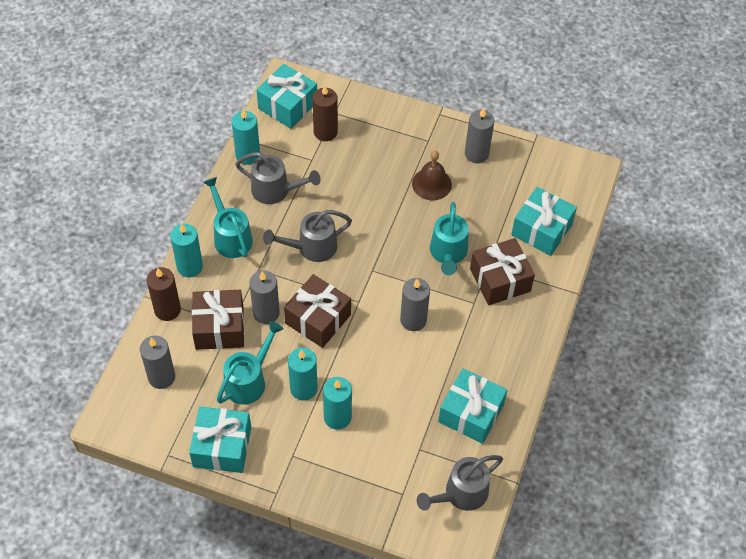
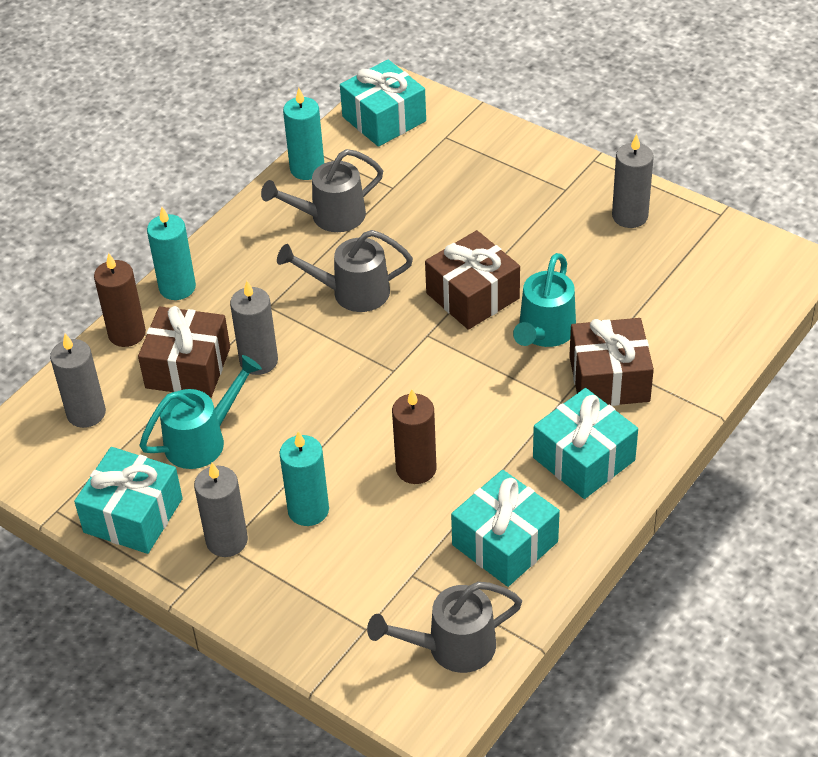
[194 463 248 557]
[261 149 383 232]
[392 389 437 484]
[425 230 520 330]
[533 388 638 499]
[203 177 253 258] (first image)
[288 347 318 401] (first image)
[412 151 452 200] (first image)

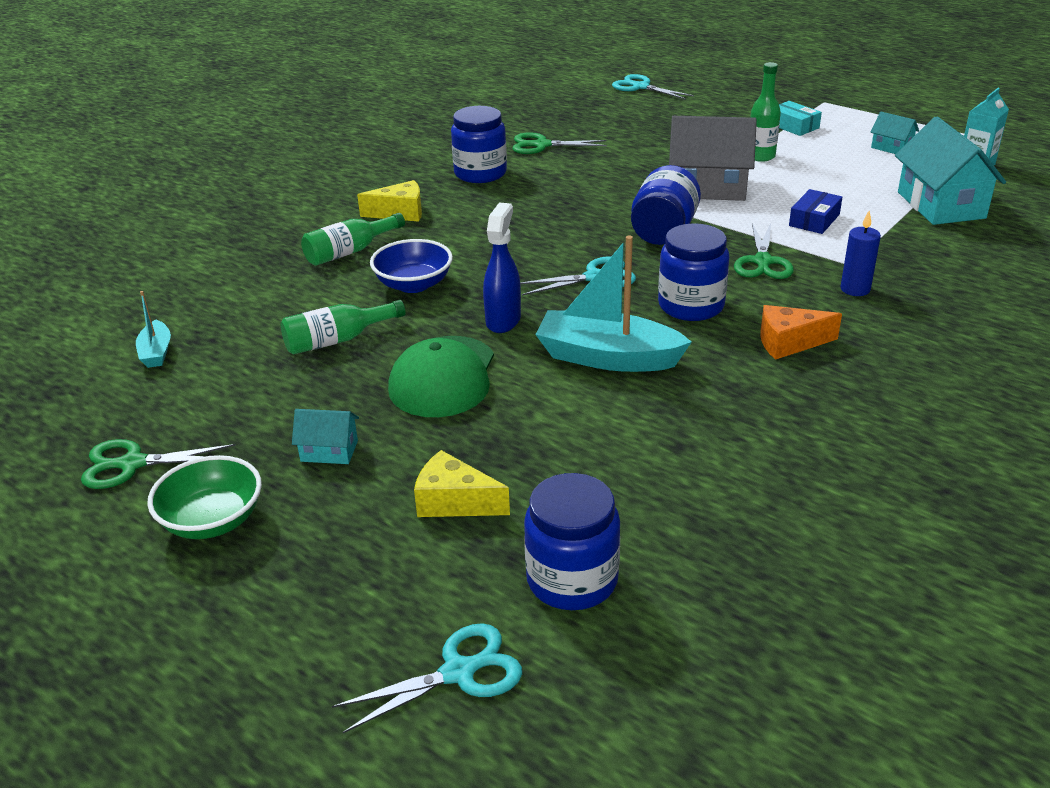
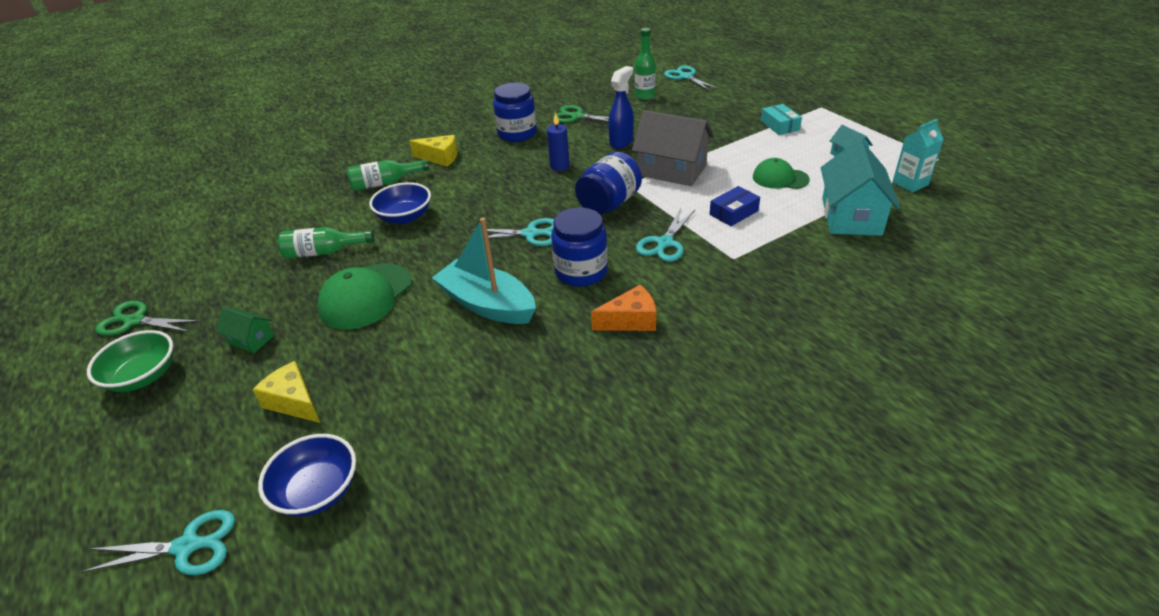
[216 307 274 353]
[258 434 356 517]
[547 112 569 171]
[591 285 656 331]
[608 66 634 149]
[635 28 656 100]
[636 208 695 262]
[753 158 810 189]
[136 291 171 368] (first image)

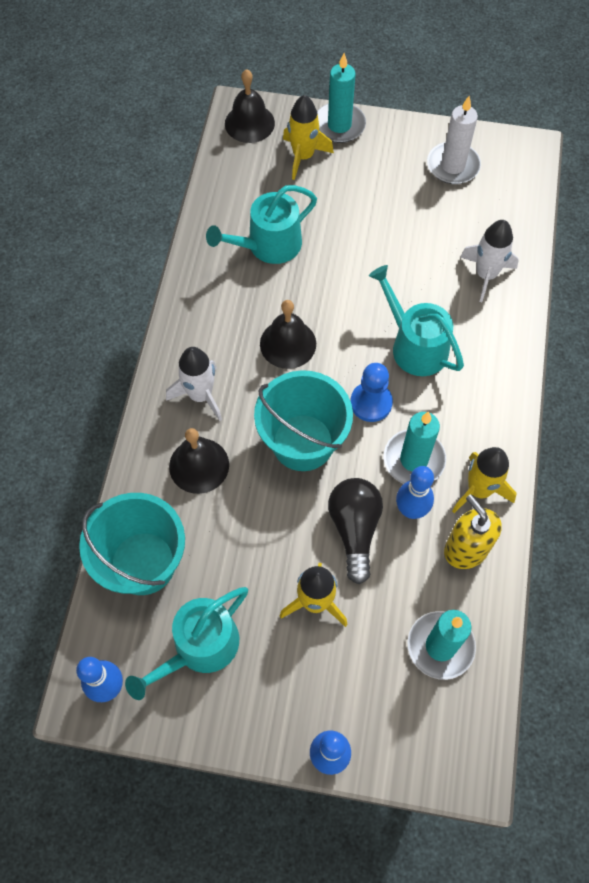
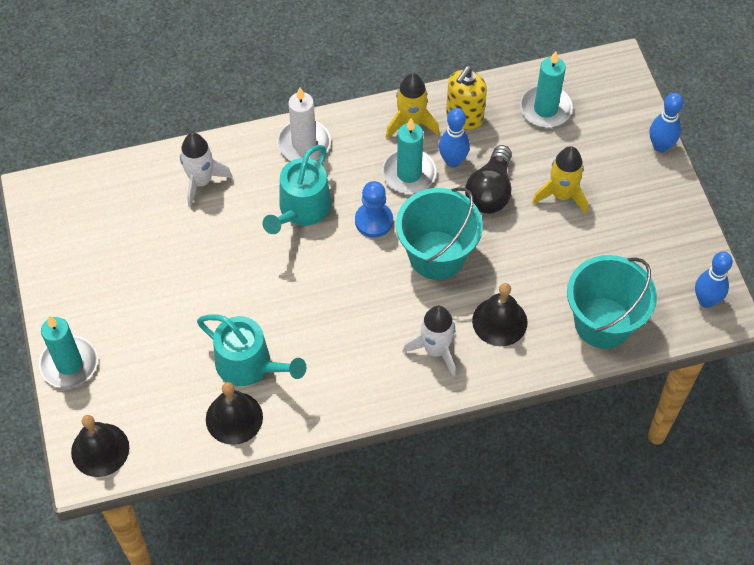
[206 382 263 445]
[277 87 331 161]
[465 145 512 214]
[125 587 248 700] (first image)
[283 95 334 180] (first image)

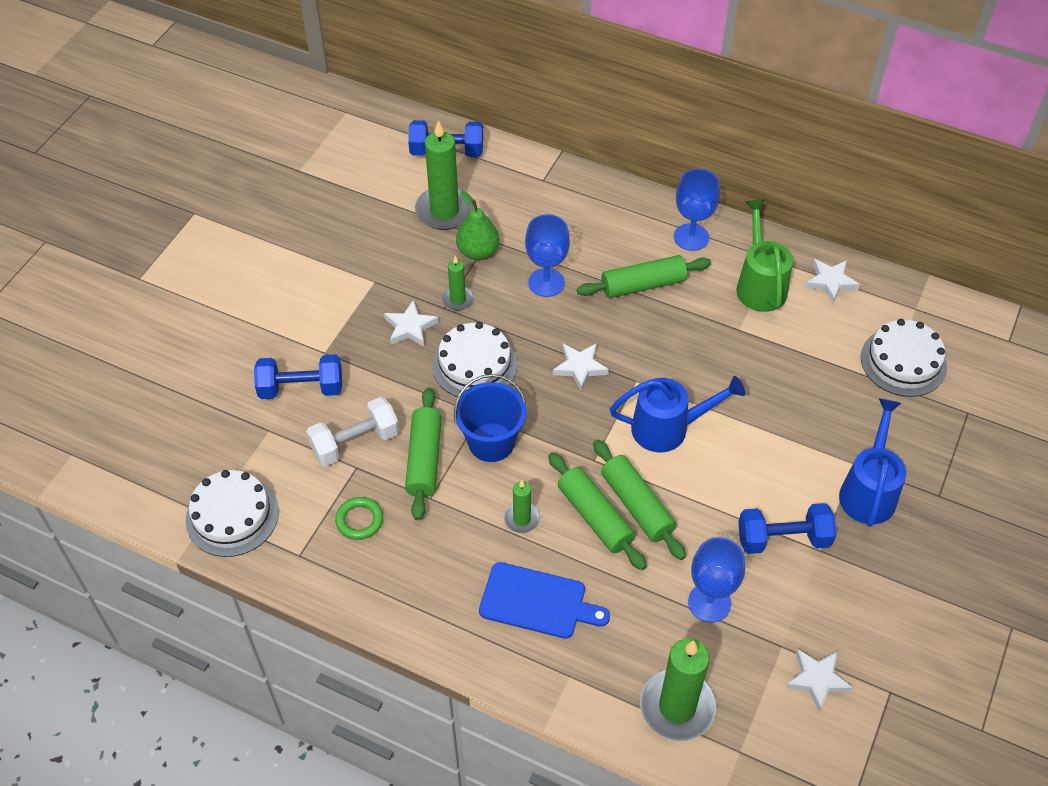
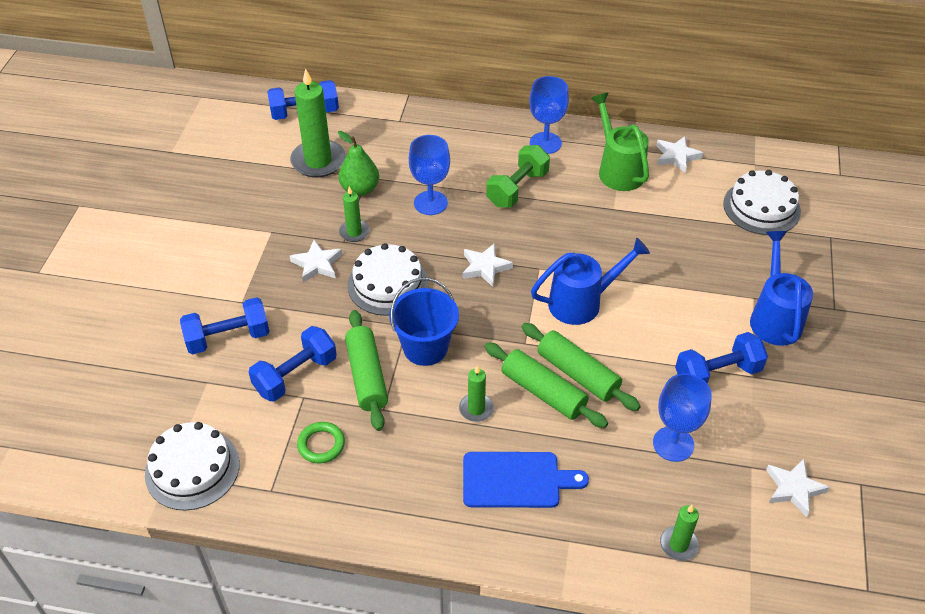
[249 326 337 402]
[486 145 550 207]
[660 505 699 561]

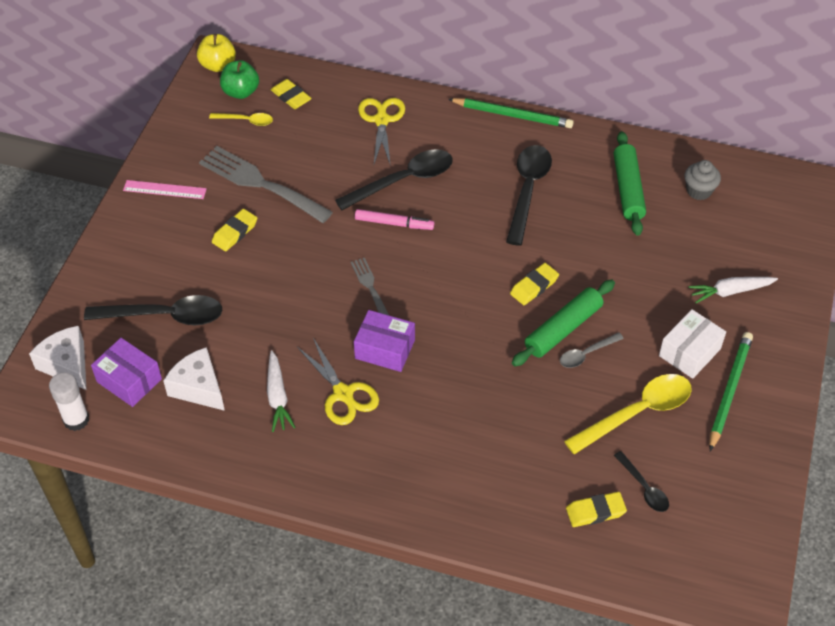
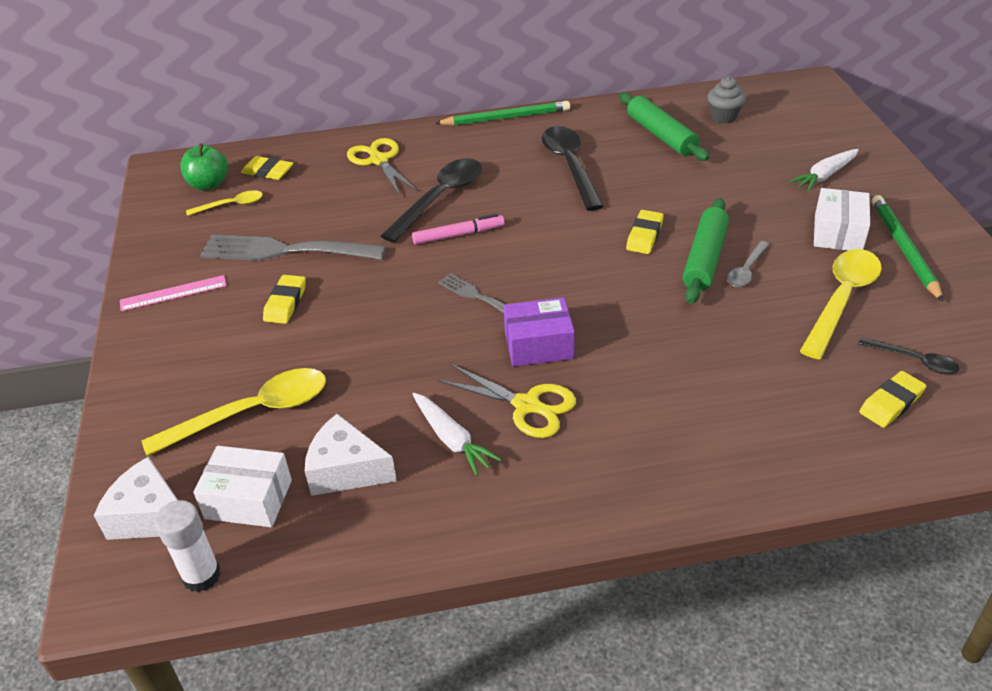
[142 368 326 456]
[194 446 292 527]
[197 34 236 72] (first image)

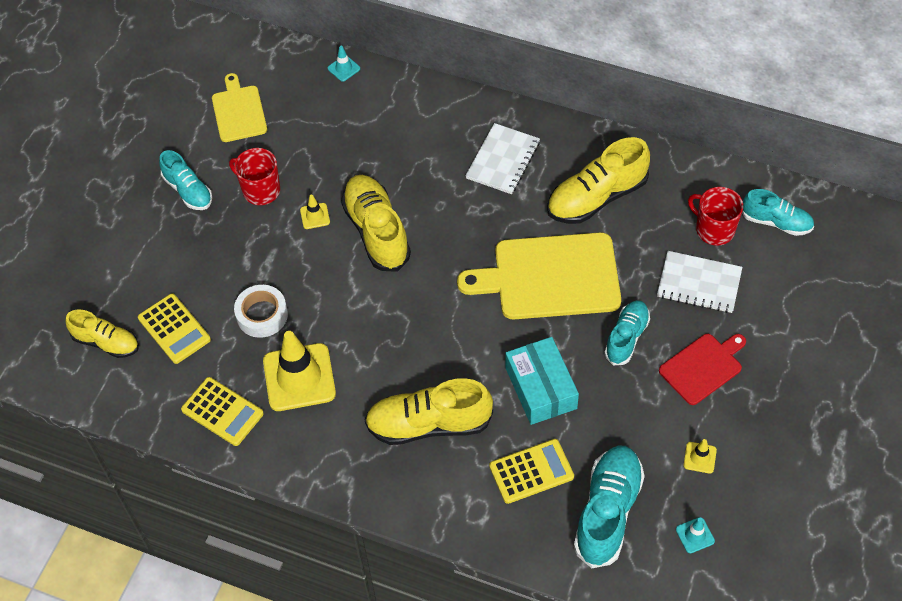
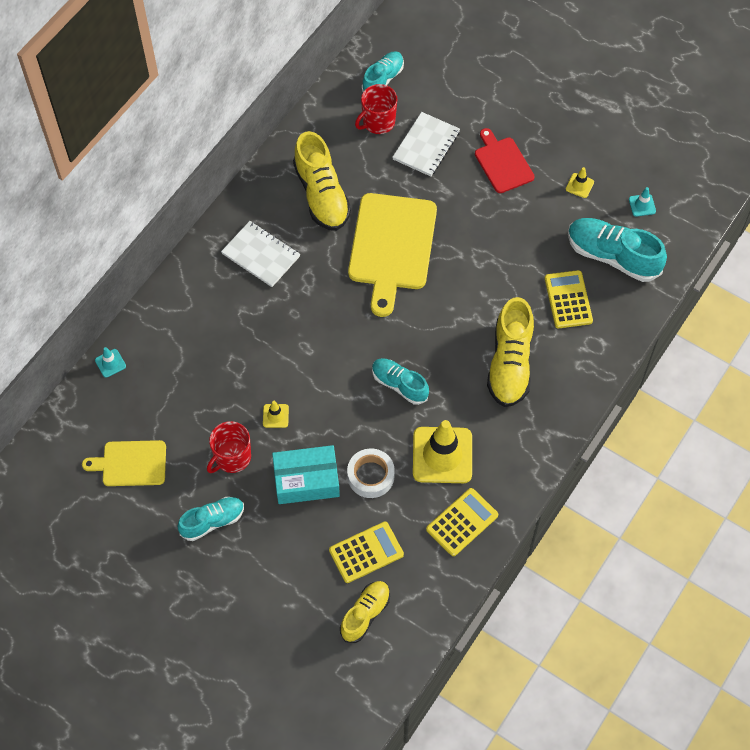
[272 445 340 504]
[372 358 429 405]
[341 175 411 272] (first image)

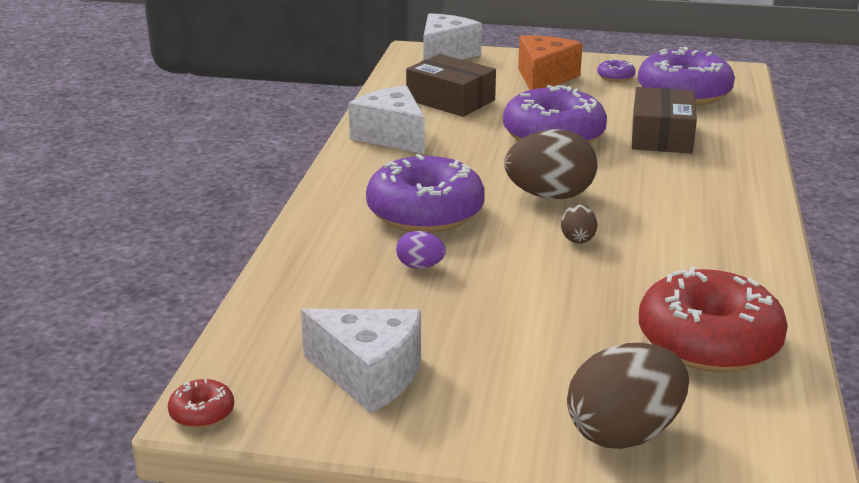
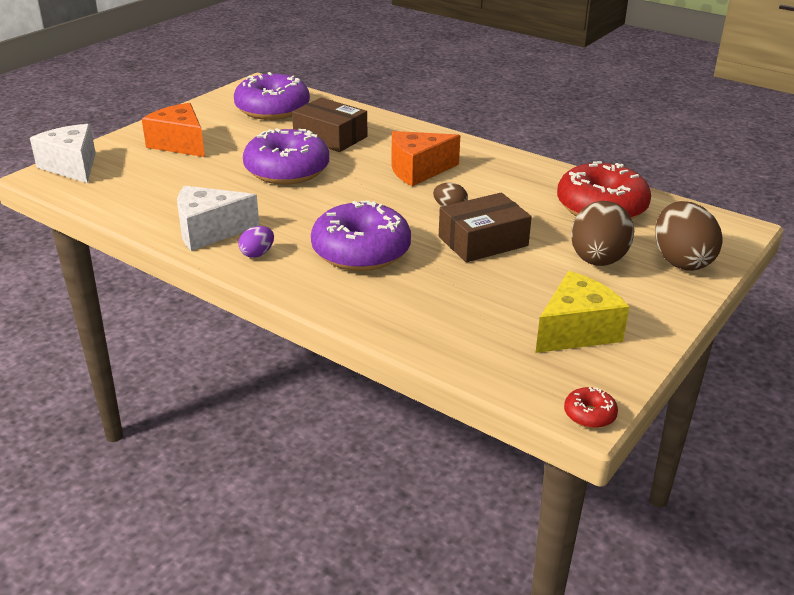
[238 226 274 258]
[392 131 460 186]
[439 193 532 262]
[536 271 629 353]
[571 201 634 266]
[597 59 635 82] (first image)

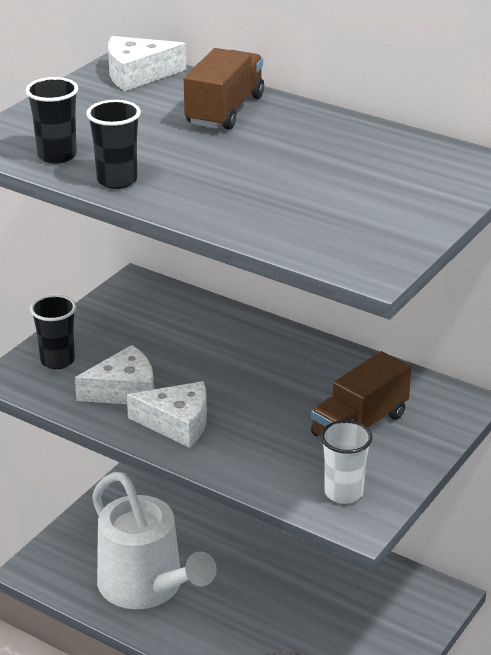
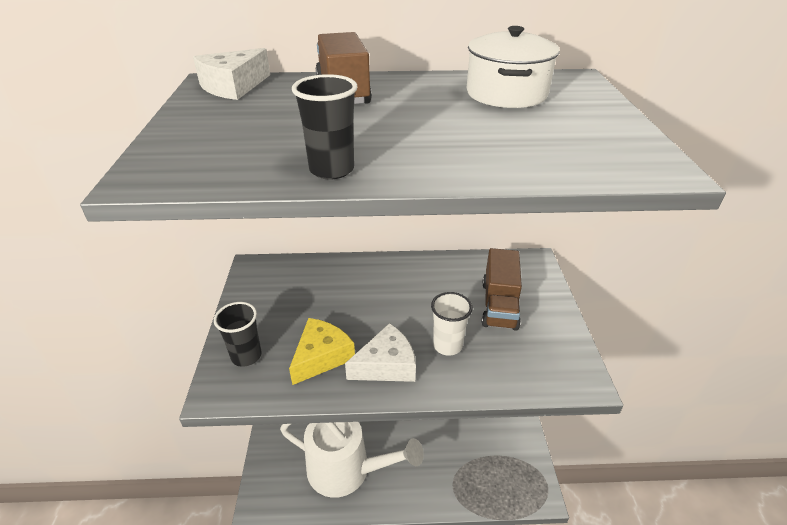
[289 318 355 385]
[431 292 473 356]
[467 26 560 108]
[25 77 78 164] (first image)

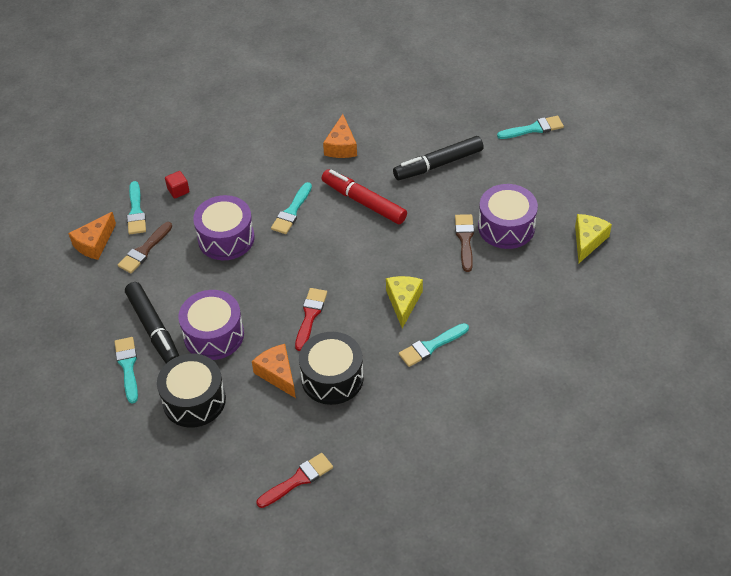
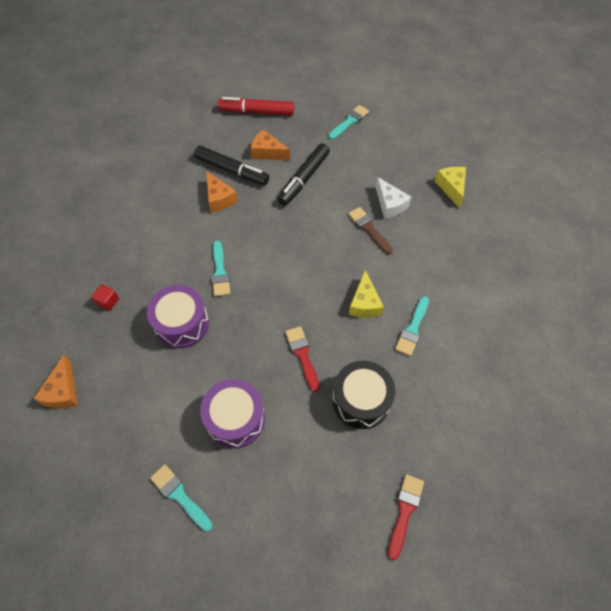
[194 145 269 185]
[217 97 294 115]
[251 130 290 160]
[349 270 384 318]
[375 177 411 219]
[118 222 172 273] (first image)
[127 181 146 234] (first image)
[157 354 226 428] (first image)

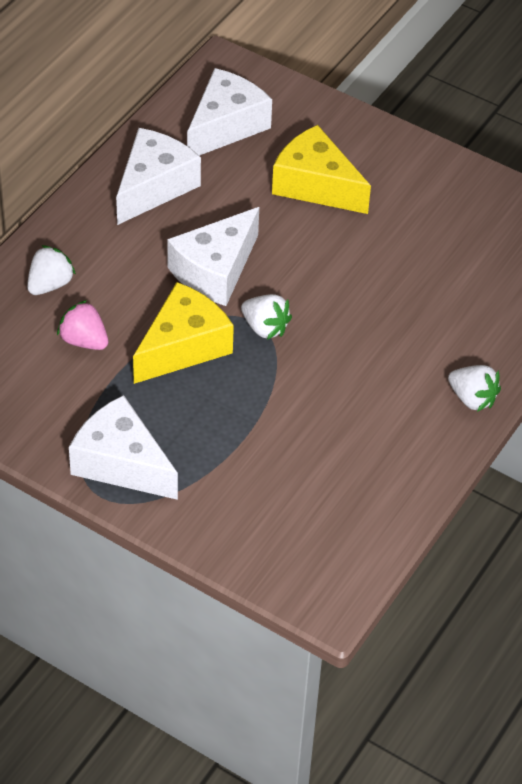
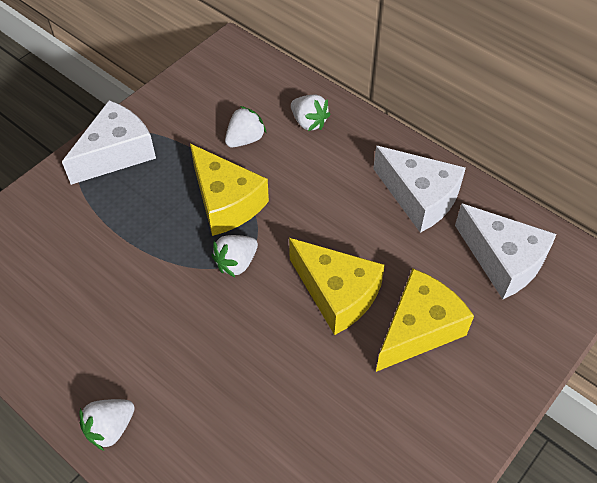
[225 106 266 147]
[289 238 385 335]
[167 207 259 306] (first image)

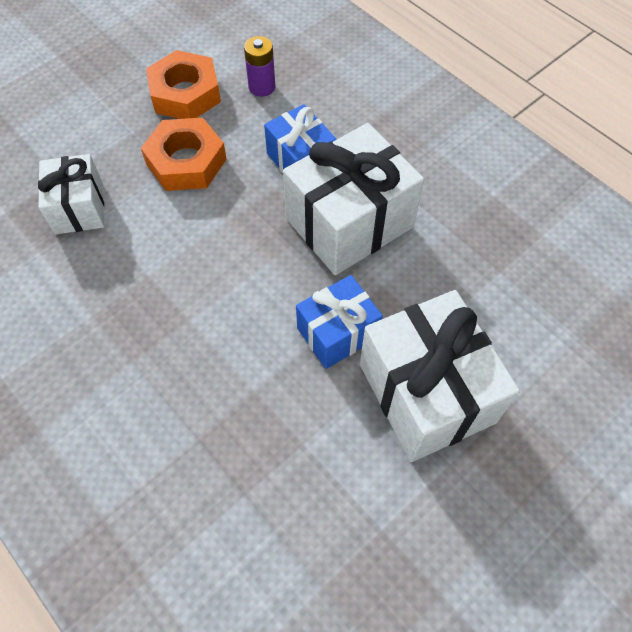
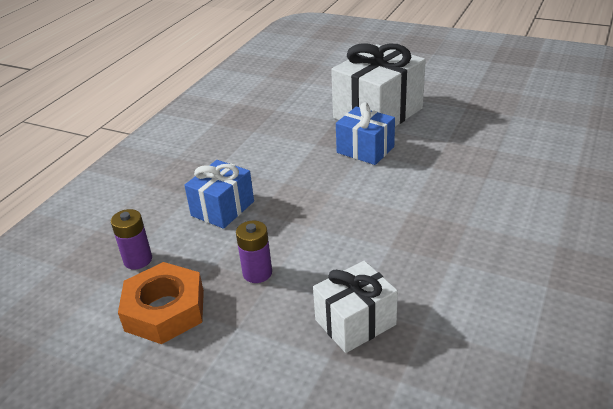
[236 221 272 283]
[283 123 424 275] (first image)

